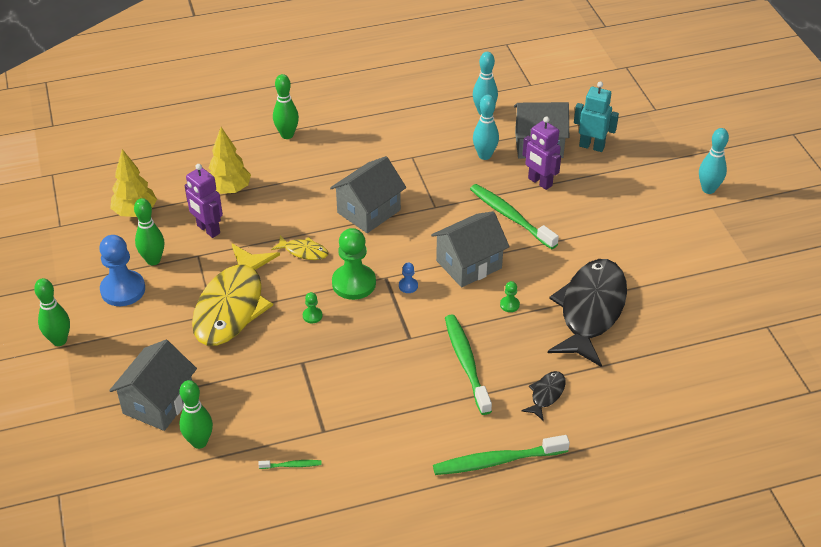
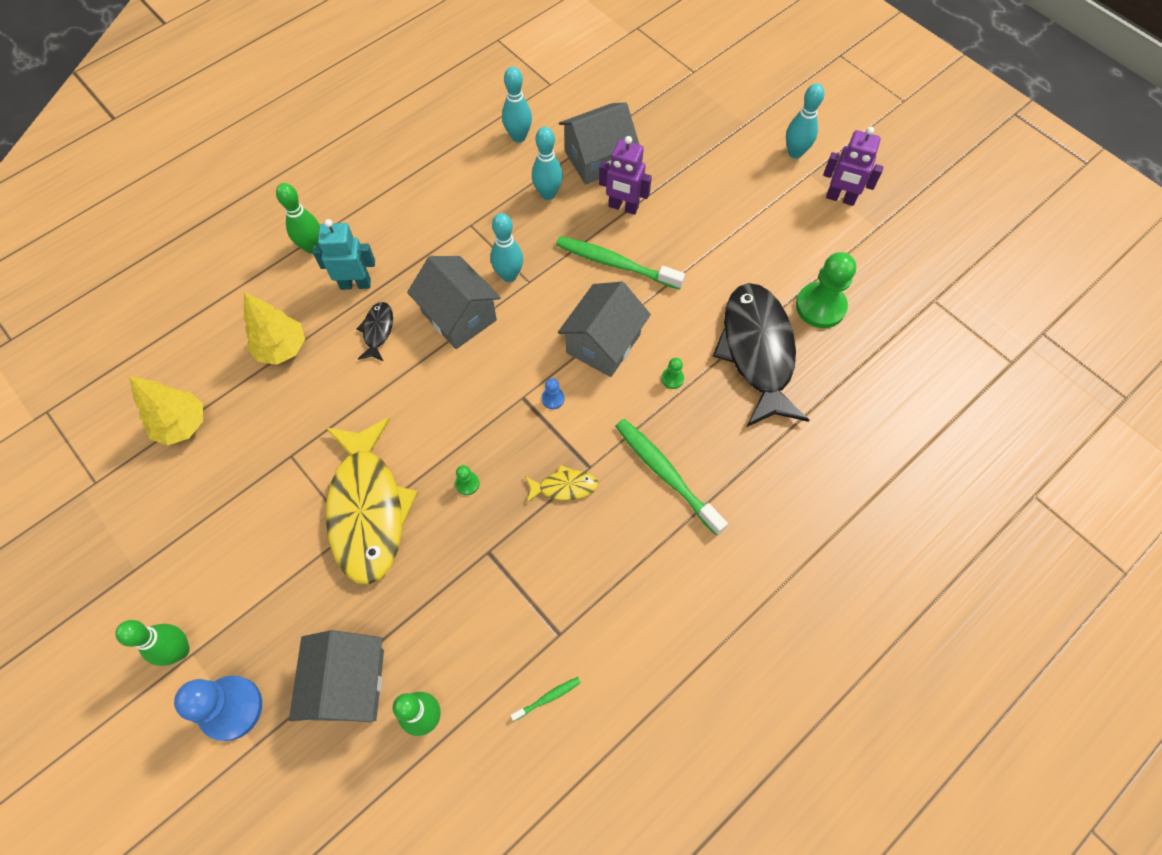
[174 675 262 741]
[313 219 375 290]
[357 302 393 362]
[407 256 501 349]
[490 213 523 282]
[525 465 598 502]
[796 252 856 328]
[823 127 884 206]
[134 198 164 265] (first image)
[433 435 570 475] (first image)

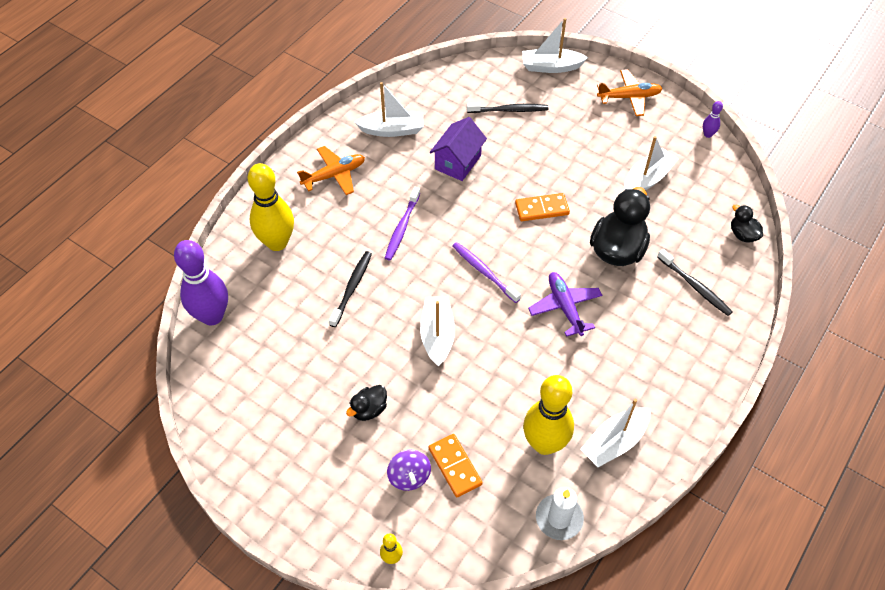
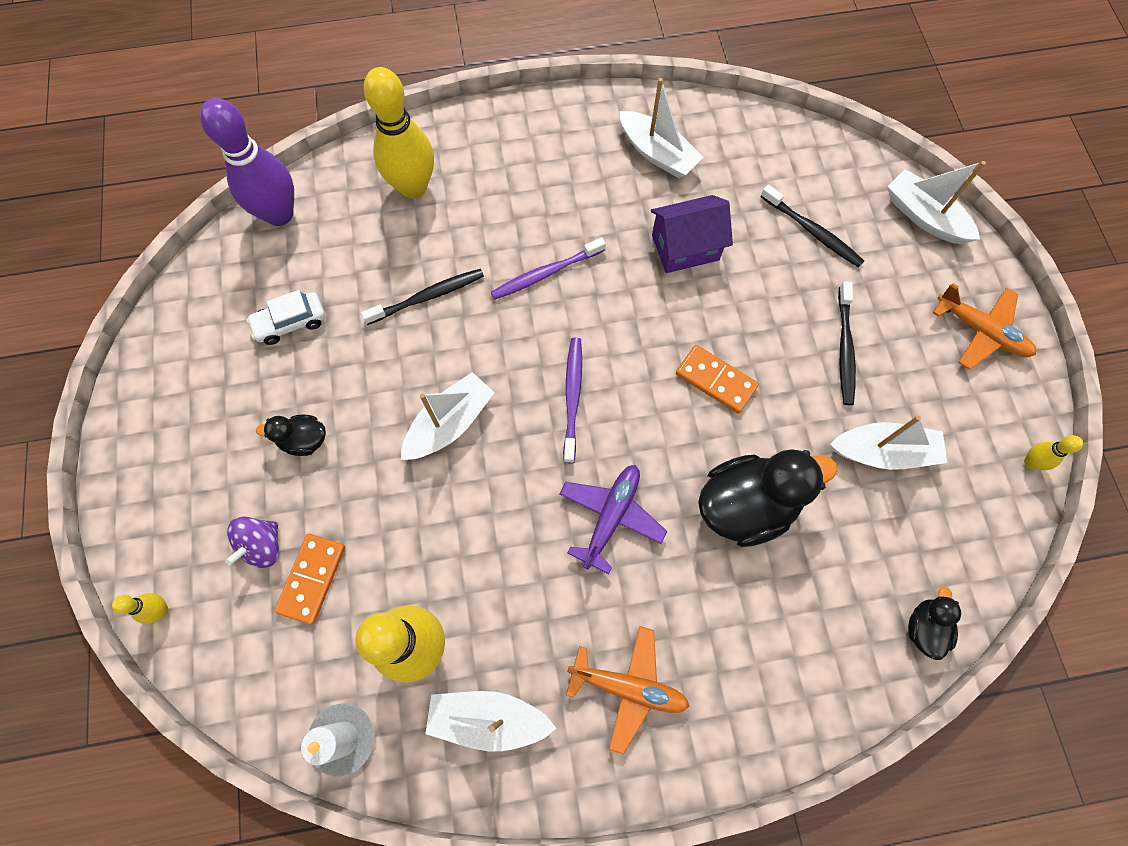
[246 290 325 345]
[566 626 689 754]
[838 282 856 405]
[1024 435 1083 471]

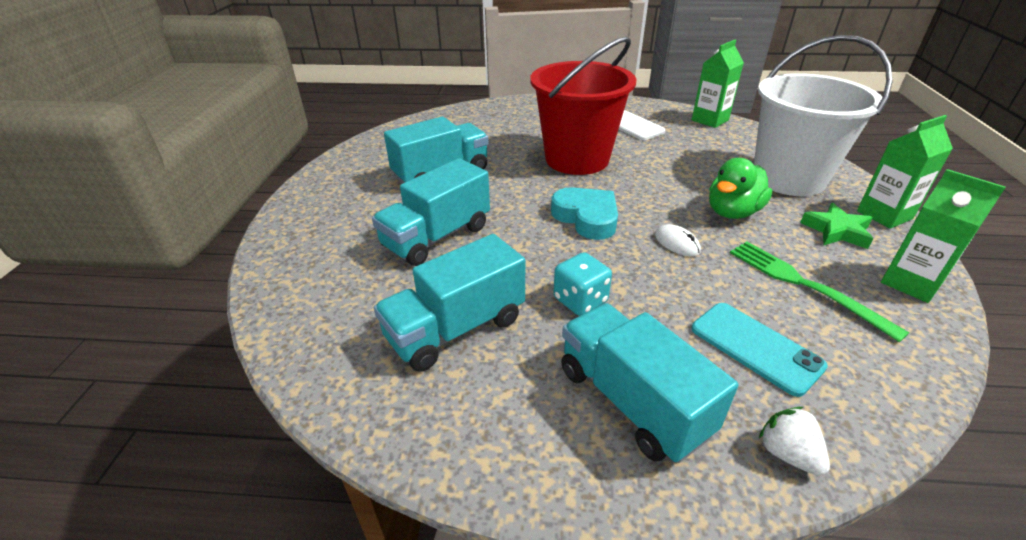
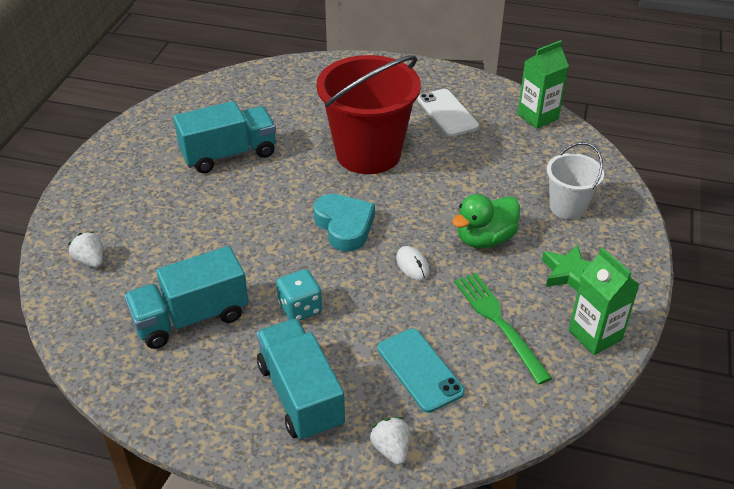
[68 231 103 268]
[547 142 604 219]
[372 158 490 266] (first image)
[857 115 953 229] (first image)

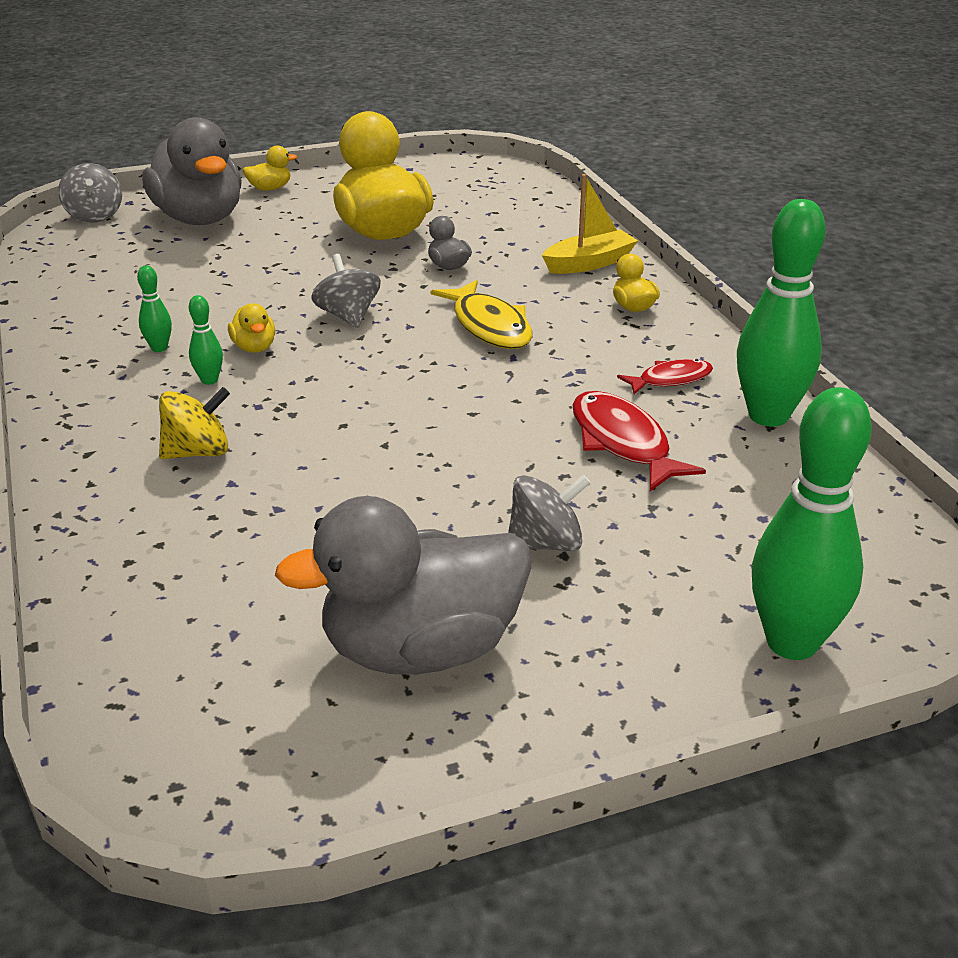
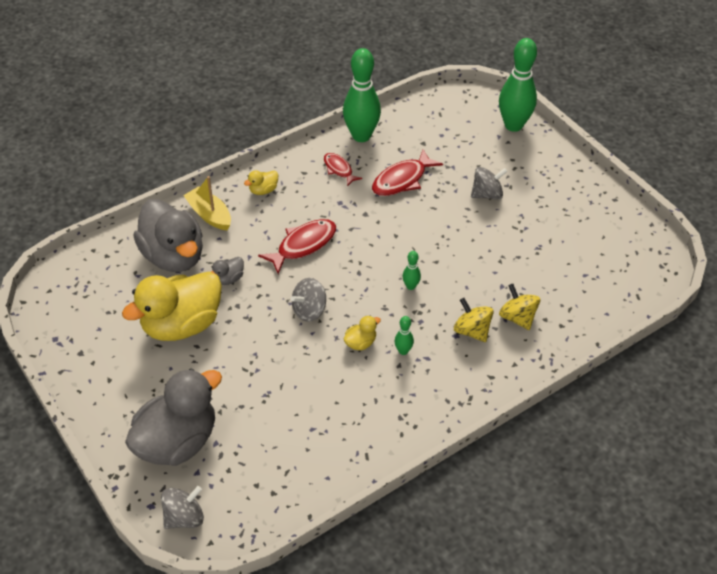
[133 199 203 272]
[258 219 336 274]
[402 251 421 290]
[471 167 508 200]
[499 284 540 330]
[243 145 297 191] (first image)

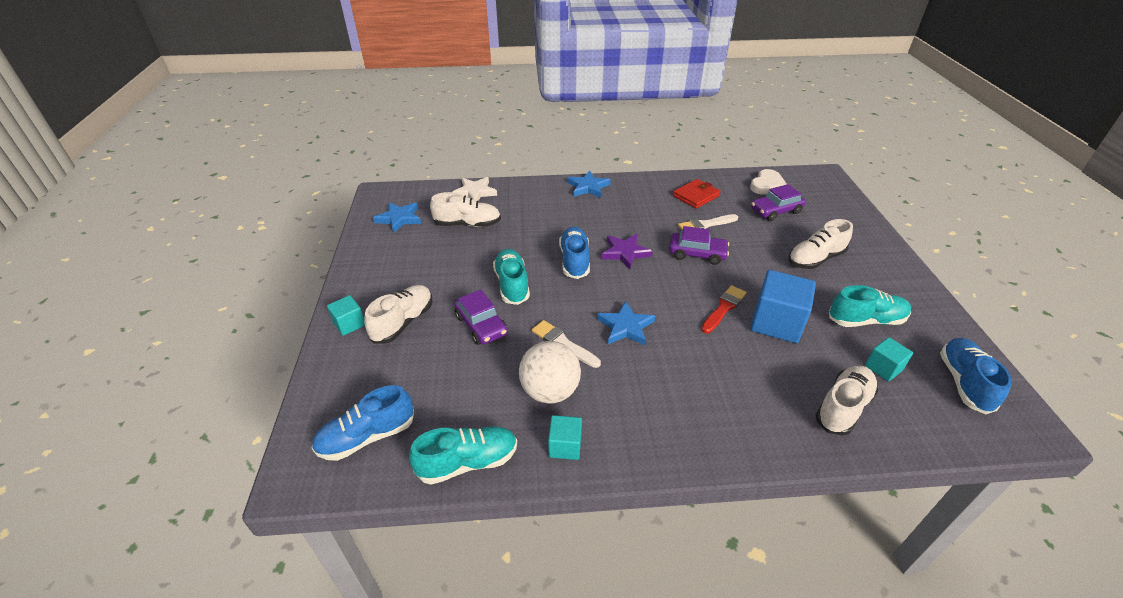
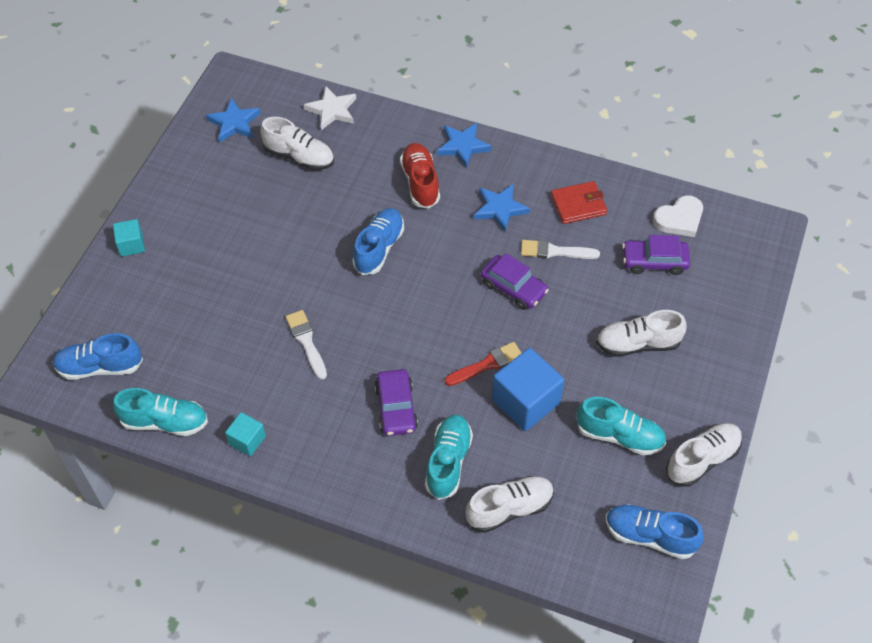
[375 369 418 436]
[400 143 440 209]
[425 415 473 500]
[474 184 530 232]
[606 504 704 559]
[666 423 742 487]
[519 341 581 404] (first image)
[602 234 653 269] (first image)
[865 337 913 382] (first image)

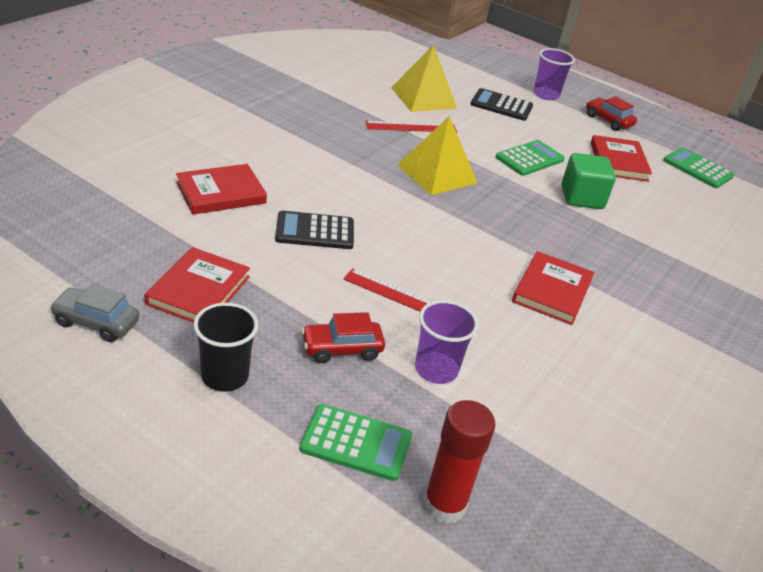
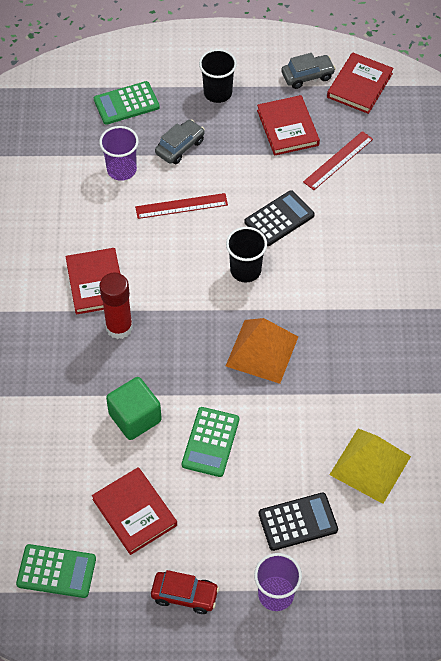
[99 273 133 339]
[155 119 205 164]
[226 227 267 282]
[226 318 298 384]
[303 131 373 190]
[327 52 394 114]

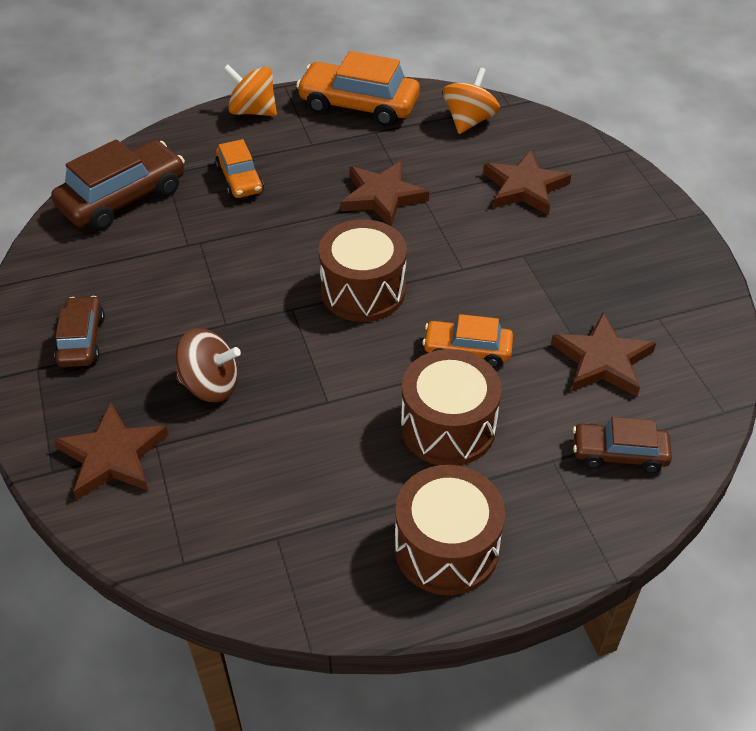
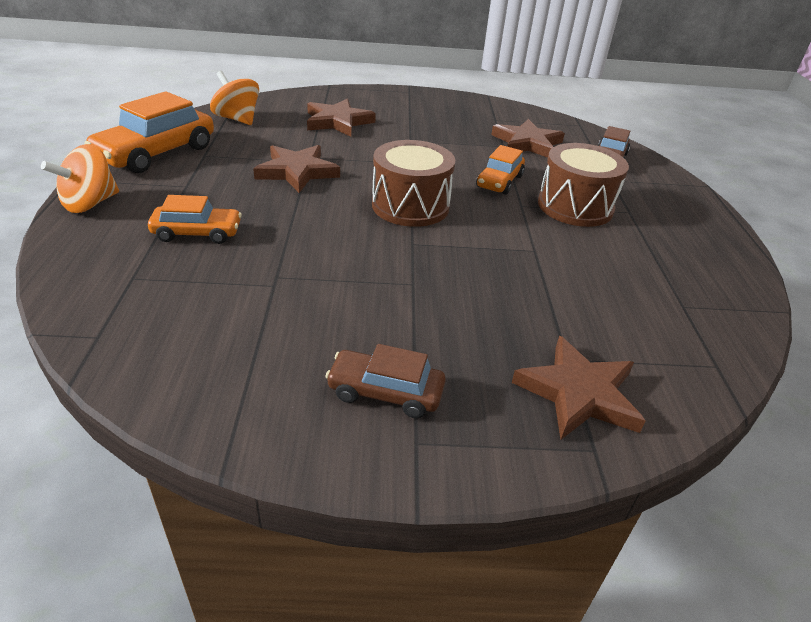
[51 139 185 231] (first image)
[176 328 241 403] (first image)
[394 465 505 595] (first image)

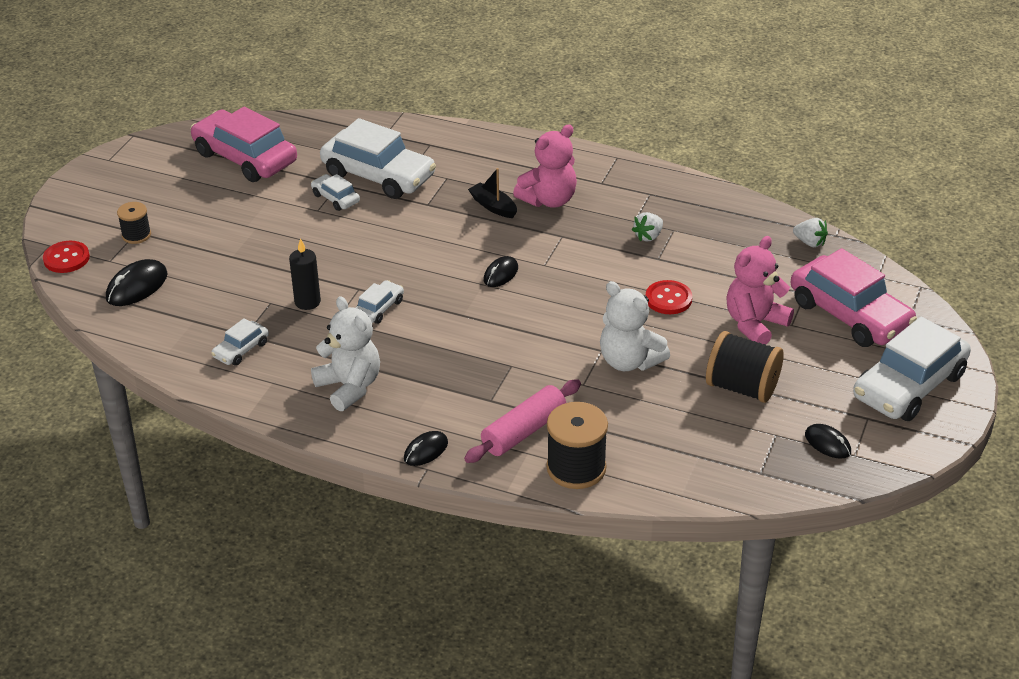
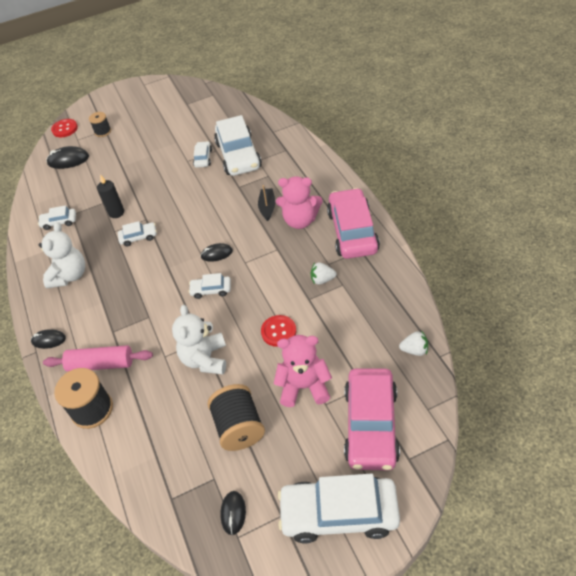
[188 273 231 299]
[327 188 380 259]
[399 331 428 356]

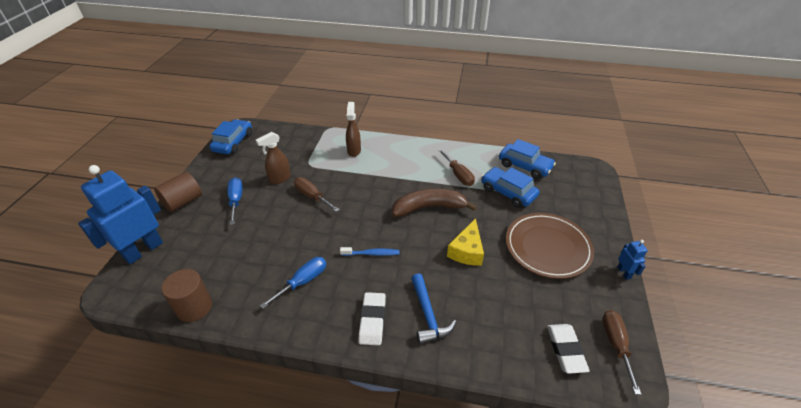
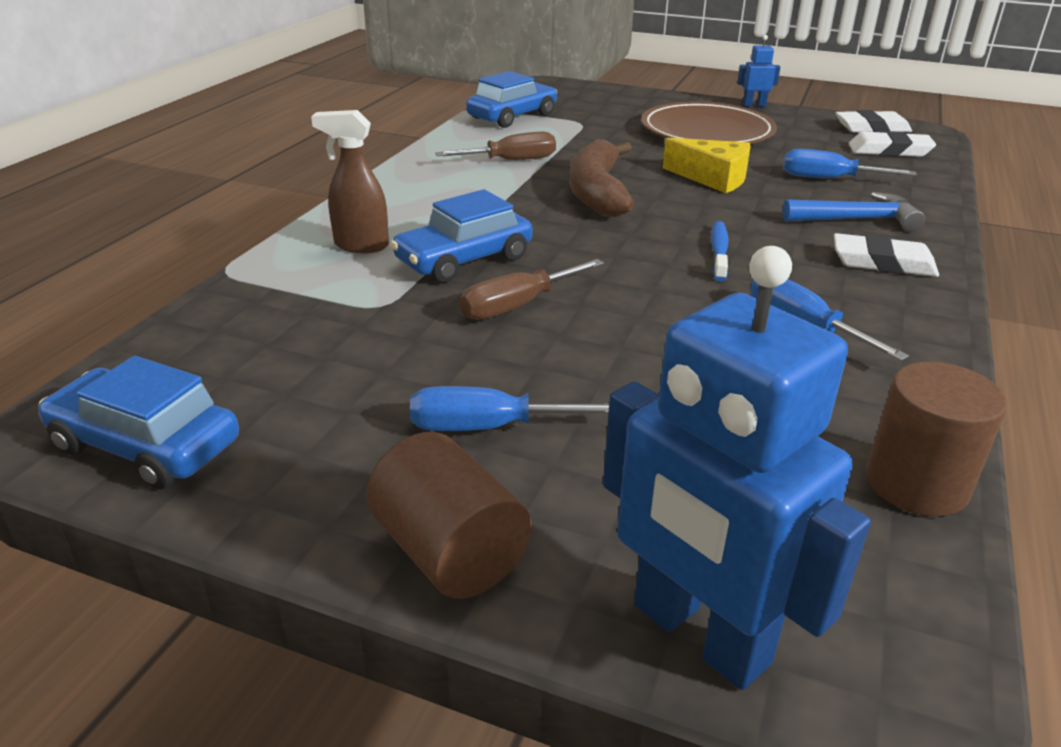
[390 189 533 283]
[783 149 917 178]
[835 110 912 133]
[256 132 291 184] (first image)

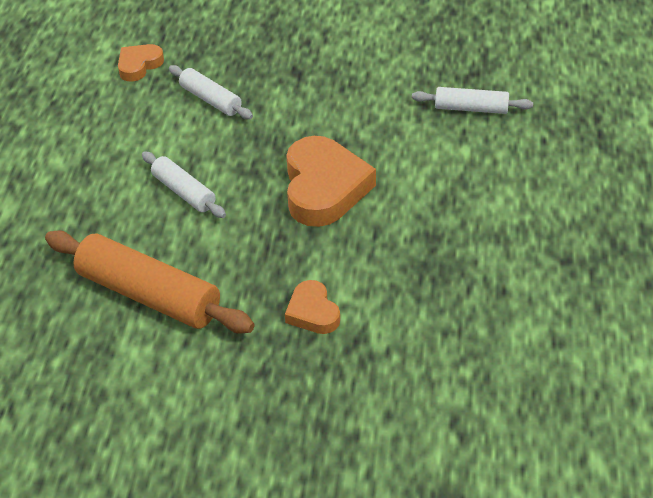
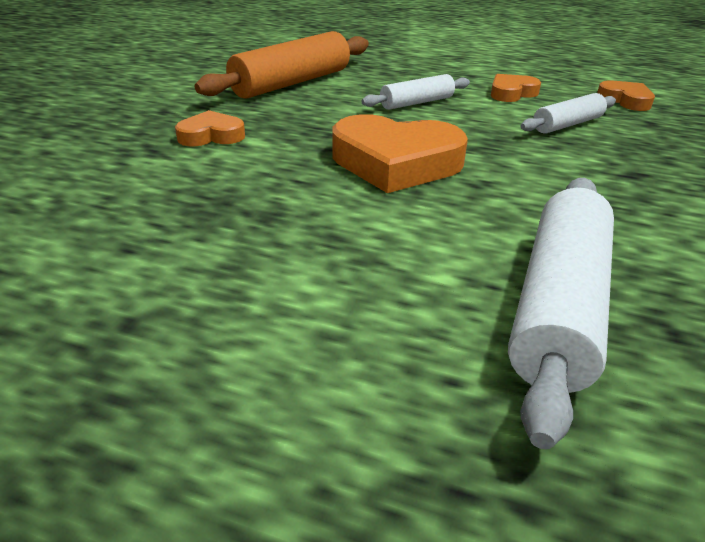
[491 74 541 102]
[508 178 614 449]

